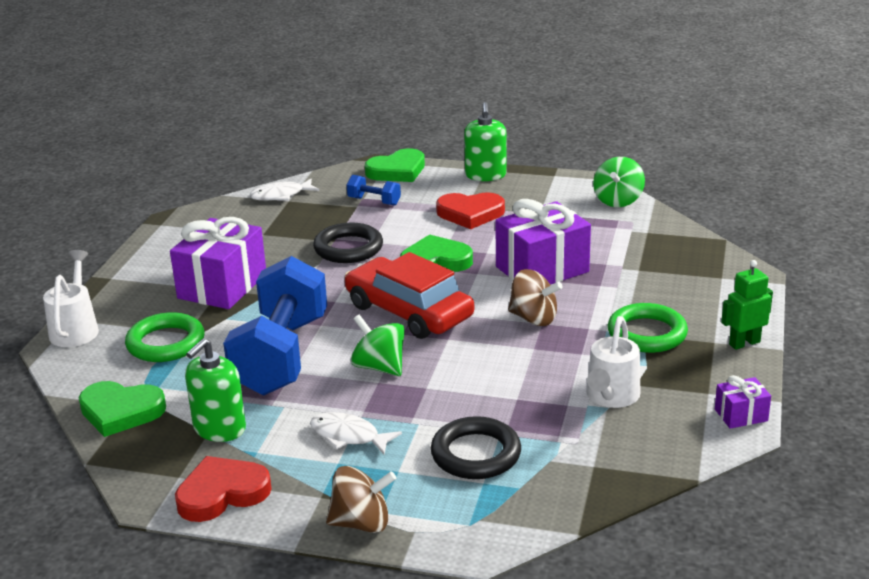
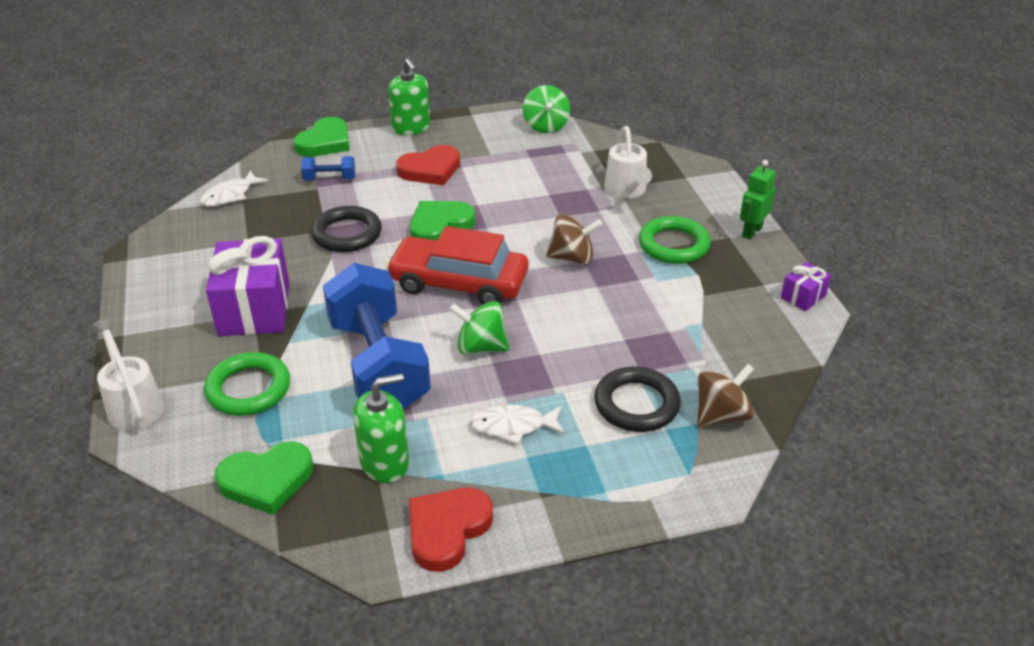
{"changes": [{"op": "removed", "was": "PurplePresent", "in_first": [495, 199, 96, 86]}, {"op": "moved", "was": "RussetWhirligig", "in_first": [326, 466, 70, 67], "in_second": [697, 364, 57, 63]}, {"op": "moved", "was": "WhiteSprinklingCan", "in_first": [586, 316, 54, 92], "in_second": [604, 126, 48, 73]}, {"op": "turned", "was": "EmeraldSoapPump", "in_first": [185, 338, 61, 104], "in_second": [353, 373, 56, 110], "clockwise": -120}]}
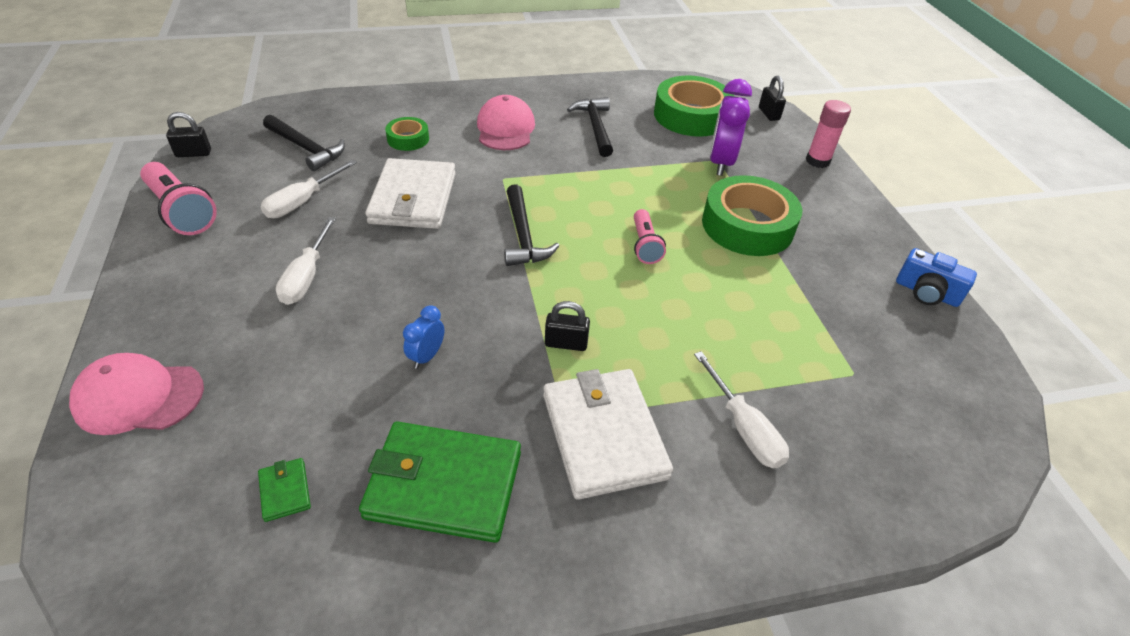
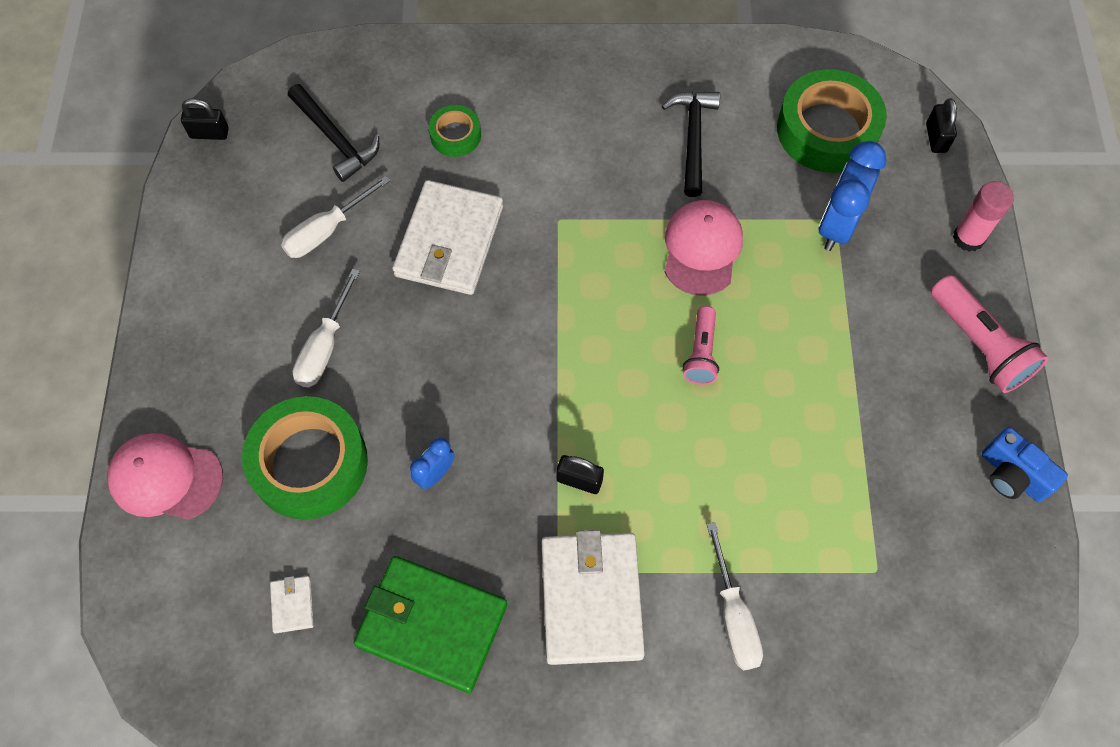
{"changes": [{"op": "removed", "was": "EbonyClawHammer", "in_first": [504, 184, 55, 82]}, {"op": "moved", "was": "RosyFlashlight", "in_first": [140, 162, 77, 73], "in_second": [931, 275, 117, 118]}, {"op": "moved", "was": "RosyPeakedCap", "in_first": [477, 95, 58, 55], "in_second": [665, 200, 78, 96]}, {"op": "moved", "was": "EmeraldStickyTape", "in_first": [702, 175, 100, 81], "in_second": [242, 396, 126, 124]}, {"op": "recoloured", "was": "EmeraldWallet", "now": "WhiteWallet", "in_first": [258, 458, 53, 64], "in_second": [270, 576, 44, 57]}, {"op": "recoloured", "was": "PurpleClock", "now": "CobaltClock", "in_first": [710, 79, 42, 97], "in_second": [819, 141, 68, 110]}]}
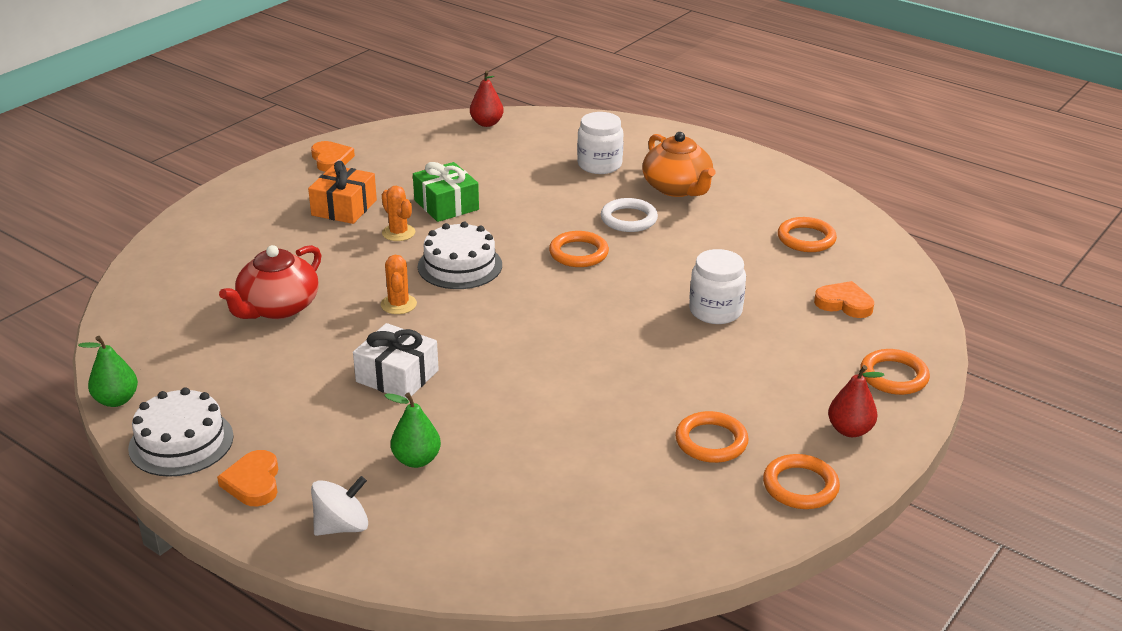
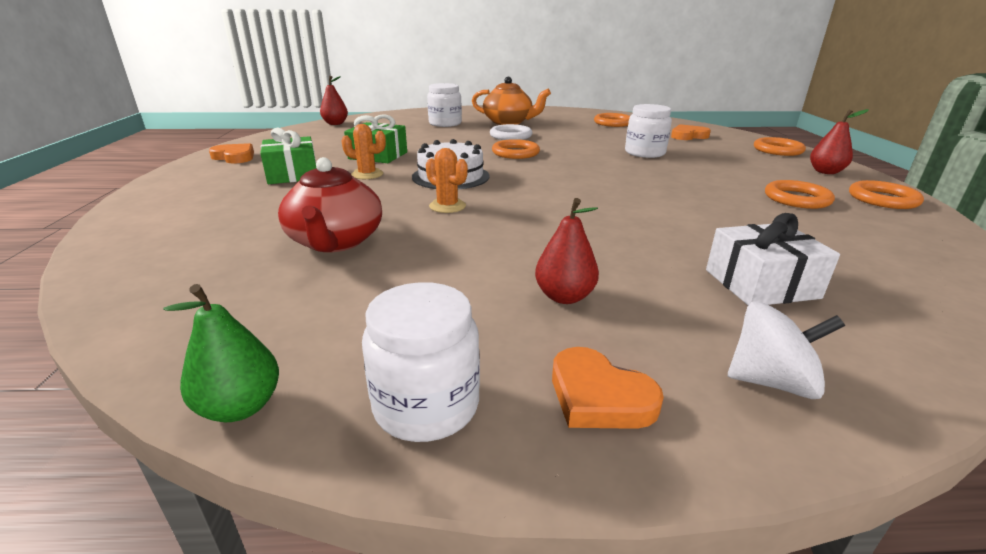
{"changes": [{"op": "removed", "was": "EmeraldToyPear", "in_first": [384, 393, 57, 75]}, {"op": "added", "now": "ScarletToyPear", "in_second": [535, 198, 64, 106]}, {"op": "moved", "was": "WhitePresent", "in_first": [353, 323, 86, 76], "in_second": [706, 213, 134, 92]}, {"op": "replaced", "was": "WhiteGateau", "now": "WhiteJamJar", "in_first": [128, 387, 106, 90], "in_second": [362, 282, 118, 160]}, {"op": "recoloured", "was": "OrangePresent", "now": "EmeraldPresent", "in_first": [308, 161, 69, 63], "in_second": [260, 128, 56, 56]}, {"op": "turned", "was": "WhiteWhirligig", "in_first": [311, 476, 57, 60], "in_second": [728, 301, 117, 98], "clockwise": 75}]}
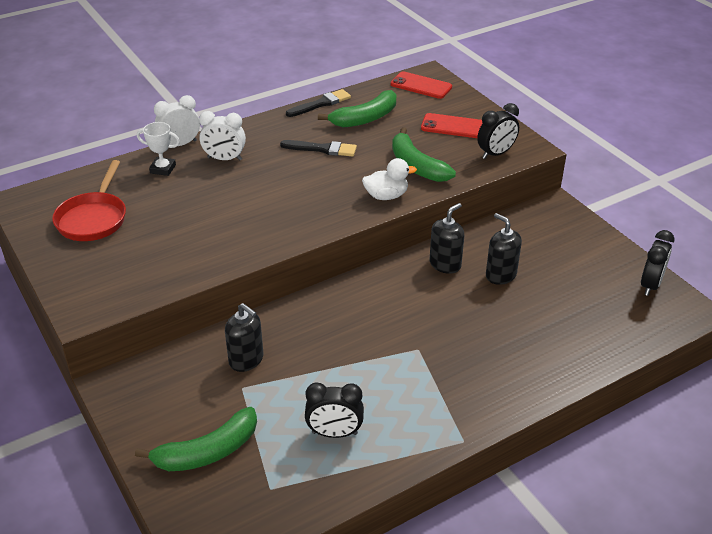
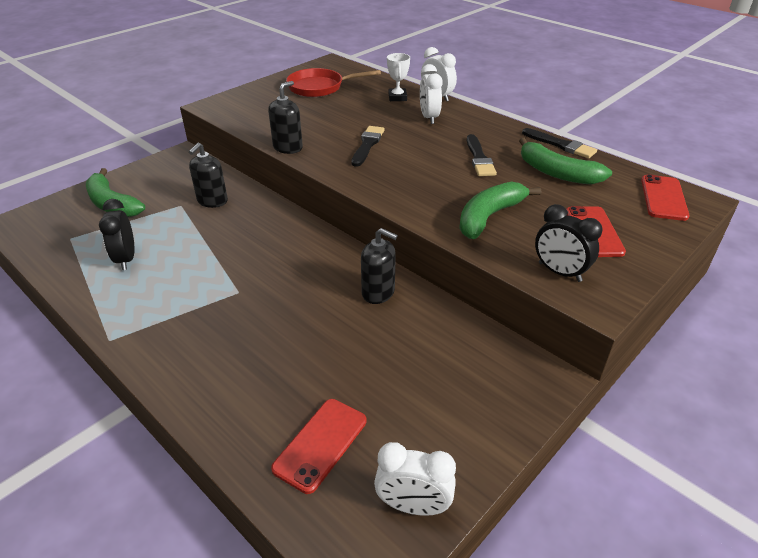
{"changes": [{"op": "removed", "was": "WhiteToyDuck", "in_first": [362, 158, 55, 42]}, {"op": "added", "now": "ScarletPhone", "in_second": [271, 399, 96, 95]}, {"op": "added", "now": "EbonyPaintbrush", "in_second": [352, 126, 33, 41]}, {"op": "moved", "was": "EbonySoapPump", "in_first": [486, 213, 36, 72], "in_second": [268, 81, 35, 73]}, {"op": "recoloured", "was": "EbonyClock", "now": "WhiteClock", "in_first": [641, 230, 34, 66], "in_second": [374, 442, 82, 74]}]}
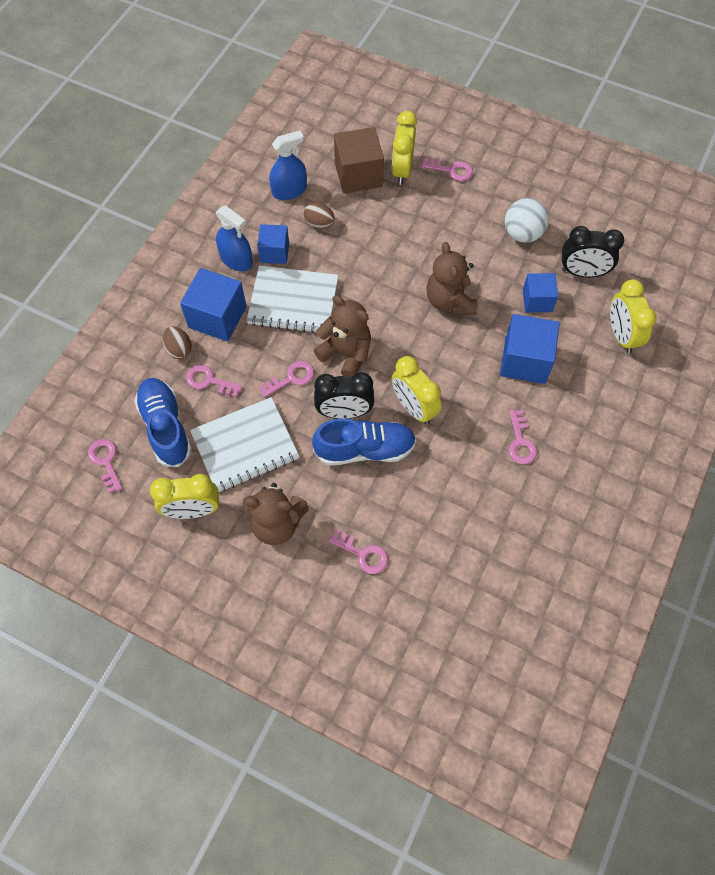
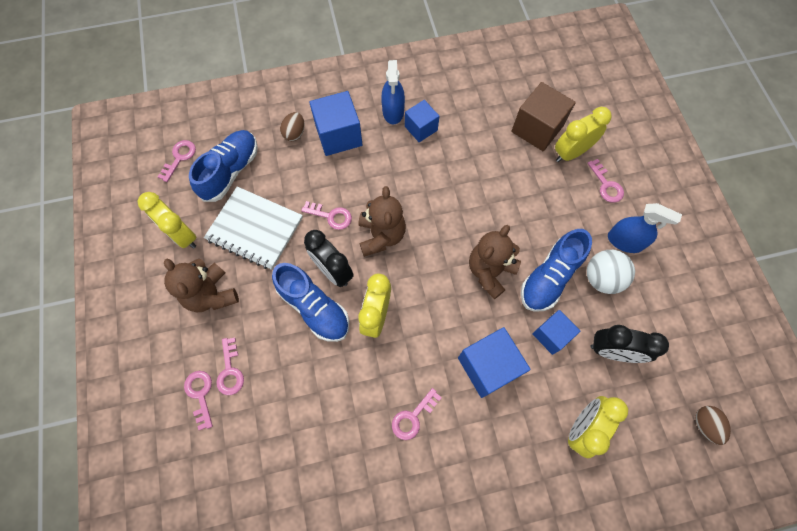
{"changes": [{"op": "removed", "was": "WhiteNotepad", "in_first": [246, 265, 92, 68]}, {"op": "added", "now": "CobaltLaceUpShoe", "in_second": [521, 229, 71, 83]}, {"op": "moved", "was": "RosyKey", "in_first": [186, 365, 56, 32], "in_second": [184, 371, 29, 59]}, {"op": "moved", "was": "CobaltSprayCleaner", "in_first": [269, 131, 38, 69], "in_second": [608, 203, 74, 50]}, {"op": "moved", "was": "RussetEgg", "in_first": [304, 202, 31, 26], "in_second": [695, 406, 36, 39]}, {"op": "turned", "was": "EbonyClock", "in_first": [562, 226, 62, 52], "in_second": [591, 325, 78, 38], "clockwise": -45}]}
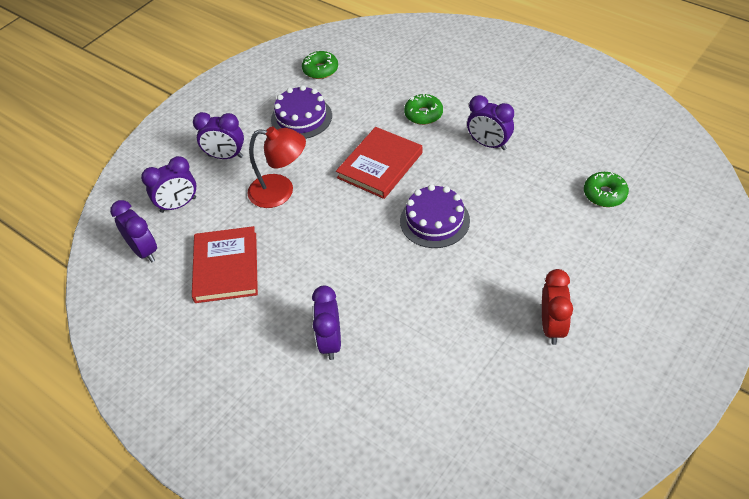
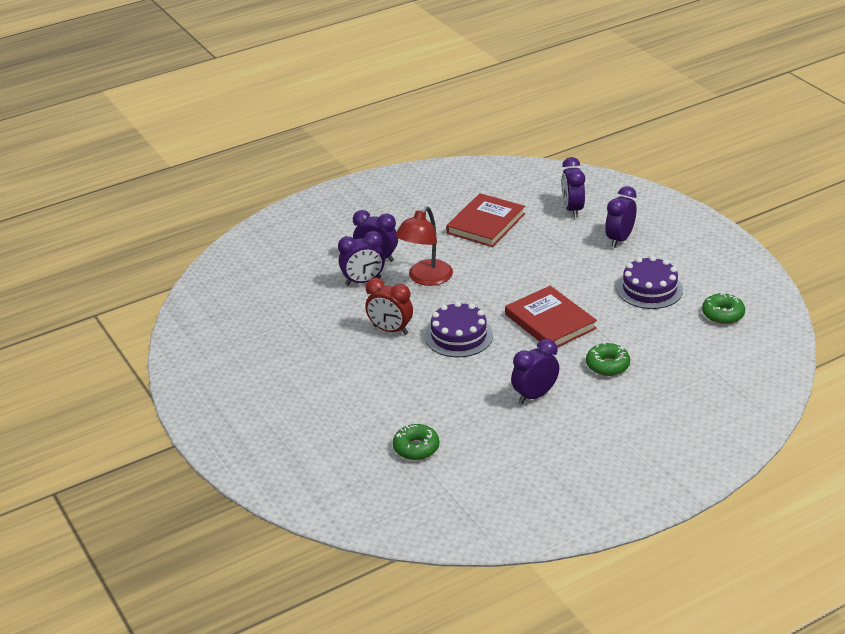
{"changes": [{"op": "moved", "was": "PurpleClock", "in_first": [110, 200, 47, 62], "in_second": [338, 231, 47, 54]}, {"op": "moved", "was": "ScarletLamp", "in_first": [247, 127, 59, 81], "in_second": [395, 206, 58, 80]}, {"op": "moved", "was": "ScarletClock", "in_first": [542, 269, 31, 76], "in_second": [365, 278, 48, 57]}, {"op": "turned", "was": "ScarletHardcover", "in_first": [192, 226, 66, 77], "in_second": [446, 193, 79, 54], "clockwise": -75}]}
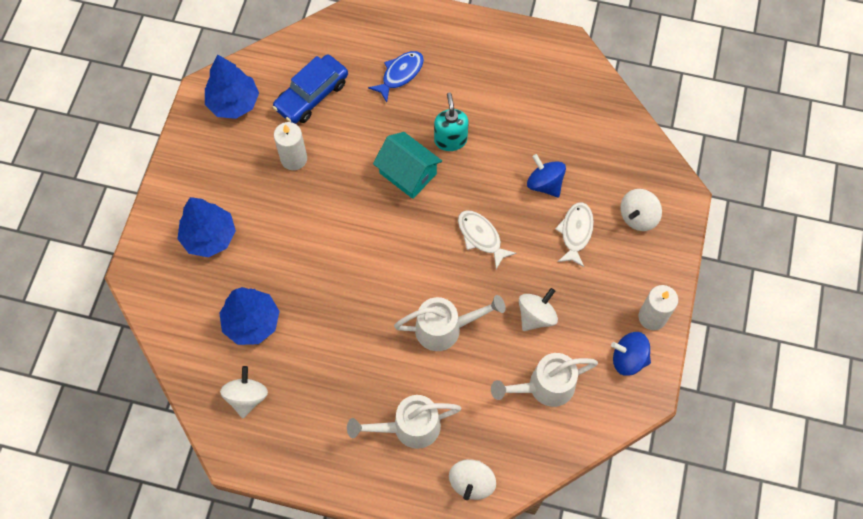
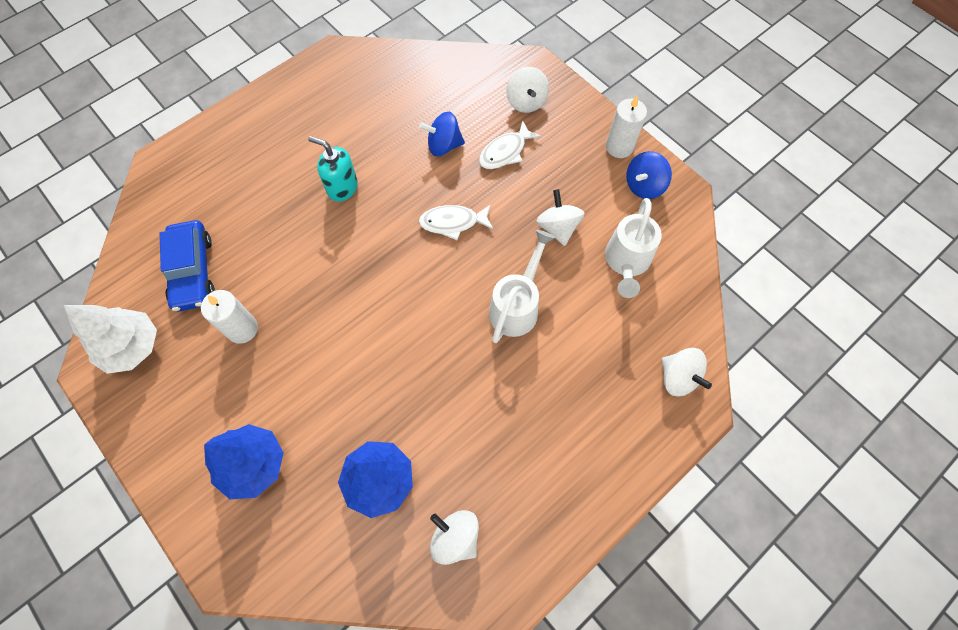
{"changes": [{"op": "removed", "was": "WhiteSprinklingCan", "in_first": [347, 395, 114, 54]}, {"op": "removed", "was": "CobaltFish", "in_first": [368, 51, 56, 51]}, {"op": "removed", "was": "TurquoiseCottage", "in_first": [373, 132, 69, 67]}, {"op": "recoloured", "was": "CobaltFirTree", "now": "WhiteFirTree", "in_first": [205, 54, 54, 65], "in_second": [64, 305, 93, 69]}, {"op": "turned", "was": "WhiteFish", "in_first": [555, 202, 39, 65], "in_second": [479, 120, 62, 49], "clockwise": -90}]}
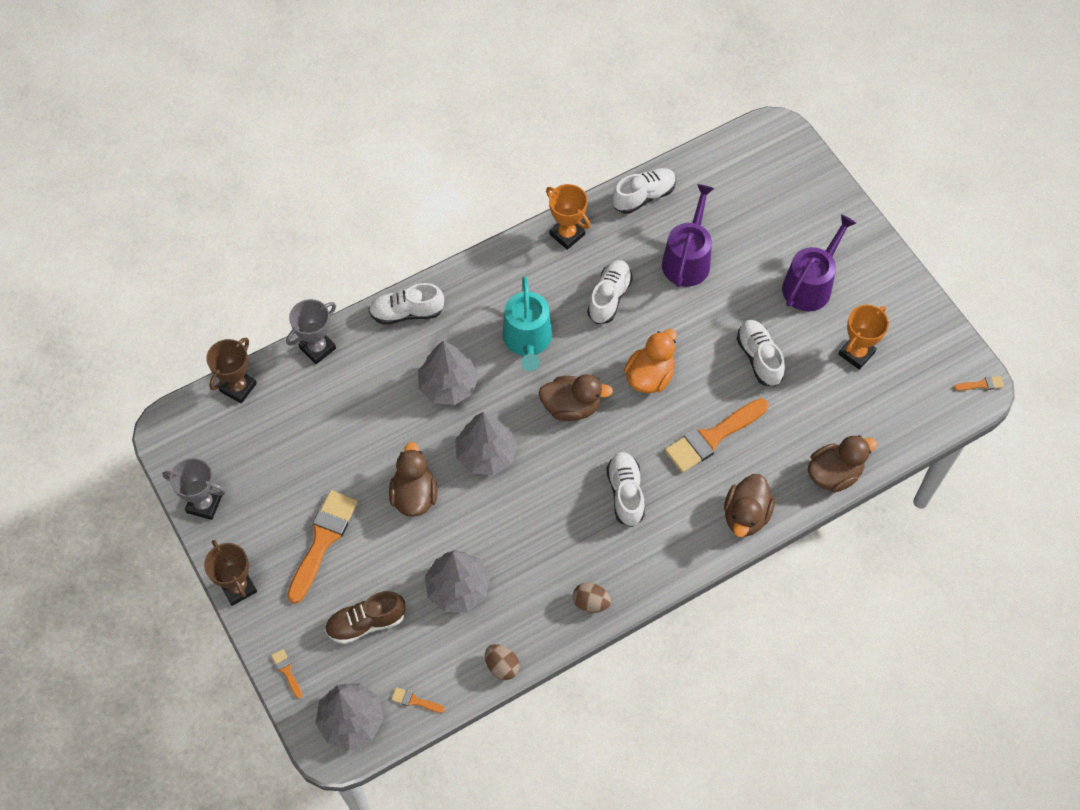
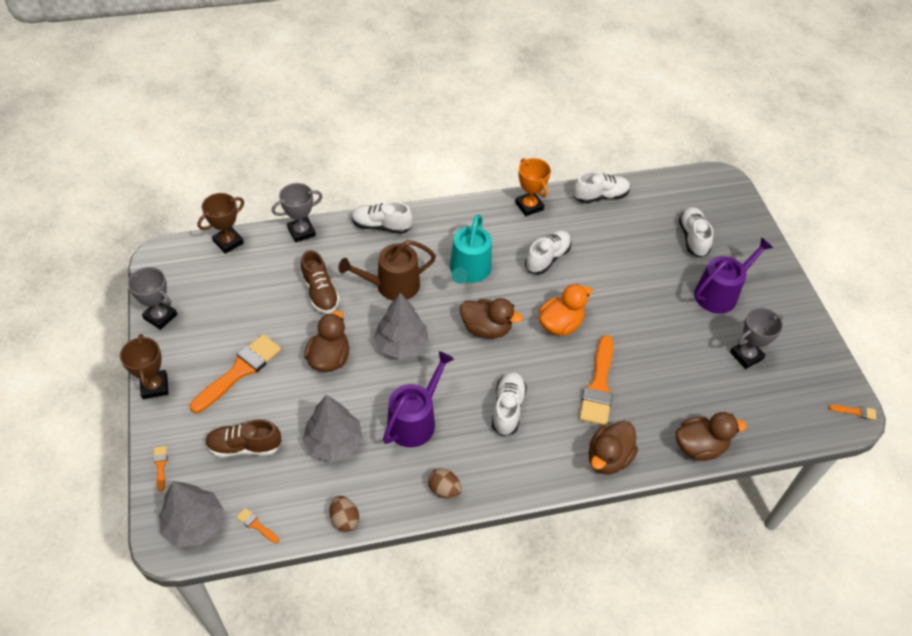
{"changes": [{"op": "added", "now": "RussetLaceUpShoe", "in_second": [301, 250, 39, 63]}, {"op": "moved", "was": "PurpleSprinklingCan", "in_first": [662, 184, 52, 103], "in_second": [383, 351, 71, 96]}, {"op": "moved", "was": "WhiteLaceUpShoe", "in_first": [736, 320, 49, 66], "in_second": [679, 207, 34, 51]}, {"op": "replaced", "was": "AshGreyFirTree", "now": "RussetSprinklingCan", "in_first": [418, 340, 61, 65], "in_second": [339, 240, 97, 61]}, {"op": "recoloured", "was": "OrangeAwardCup", "now": "AshGreyAwardCup", "in_first": [838, 305, 51, 65], "in_second": [730, 307, 53, 62]}, {"op": "turned", "was": "OrangePaintbrush", "in_first": [665, 398, 104, 75], "in_second": [579, 335, 34, 91], "clockwise": -60}]}
